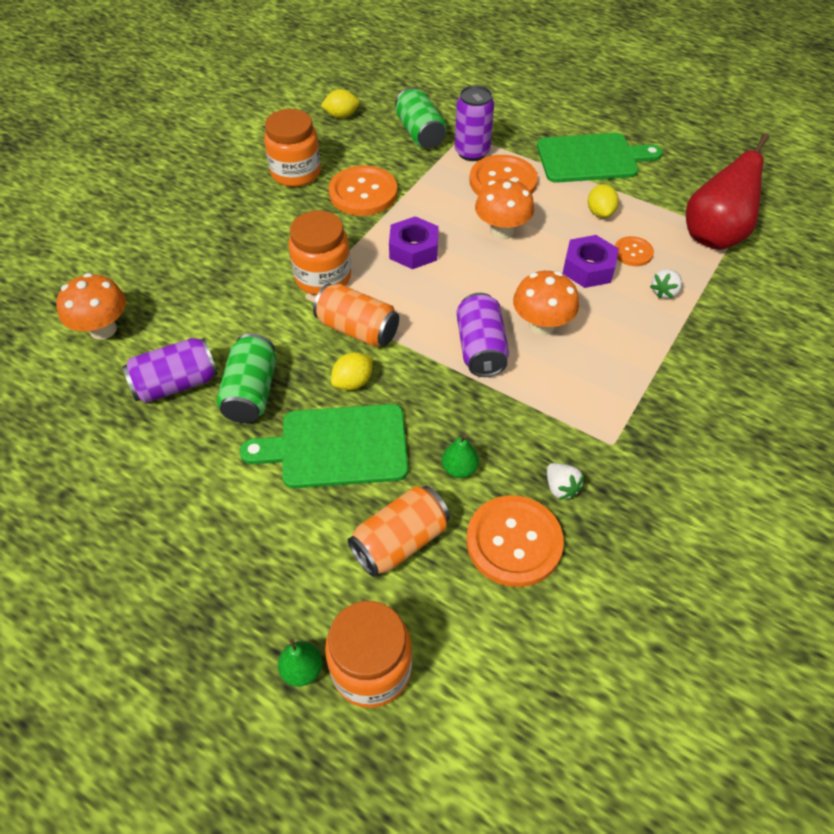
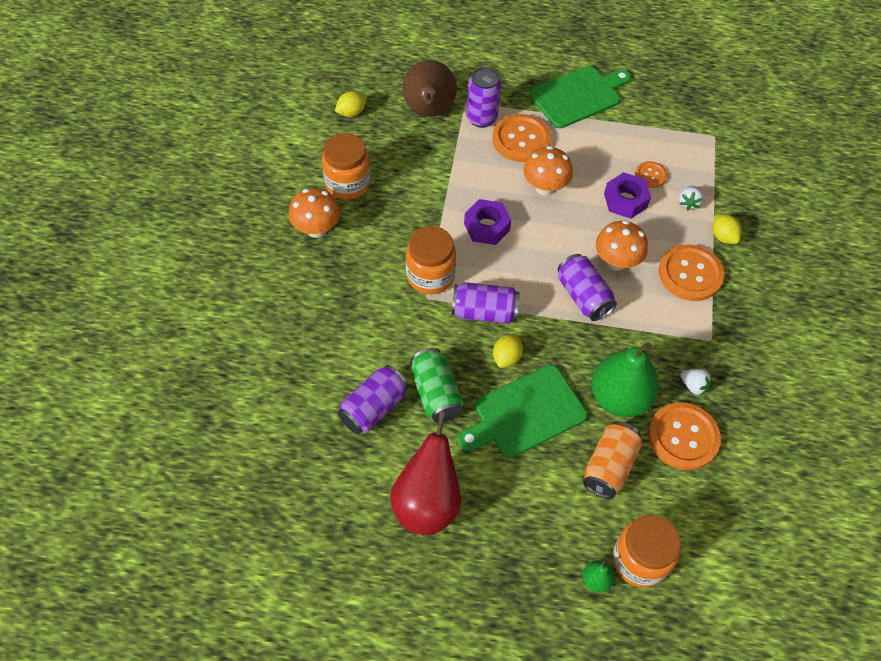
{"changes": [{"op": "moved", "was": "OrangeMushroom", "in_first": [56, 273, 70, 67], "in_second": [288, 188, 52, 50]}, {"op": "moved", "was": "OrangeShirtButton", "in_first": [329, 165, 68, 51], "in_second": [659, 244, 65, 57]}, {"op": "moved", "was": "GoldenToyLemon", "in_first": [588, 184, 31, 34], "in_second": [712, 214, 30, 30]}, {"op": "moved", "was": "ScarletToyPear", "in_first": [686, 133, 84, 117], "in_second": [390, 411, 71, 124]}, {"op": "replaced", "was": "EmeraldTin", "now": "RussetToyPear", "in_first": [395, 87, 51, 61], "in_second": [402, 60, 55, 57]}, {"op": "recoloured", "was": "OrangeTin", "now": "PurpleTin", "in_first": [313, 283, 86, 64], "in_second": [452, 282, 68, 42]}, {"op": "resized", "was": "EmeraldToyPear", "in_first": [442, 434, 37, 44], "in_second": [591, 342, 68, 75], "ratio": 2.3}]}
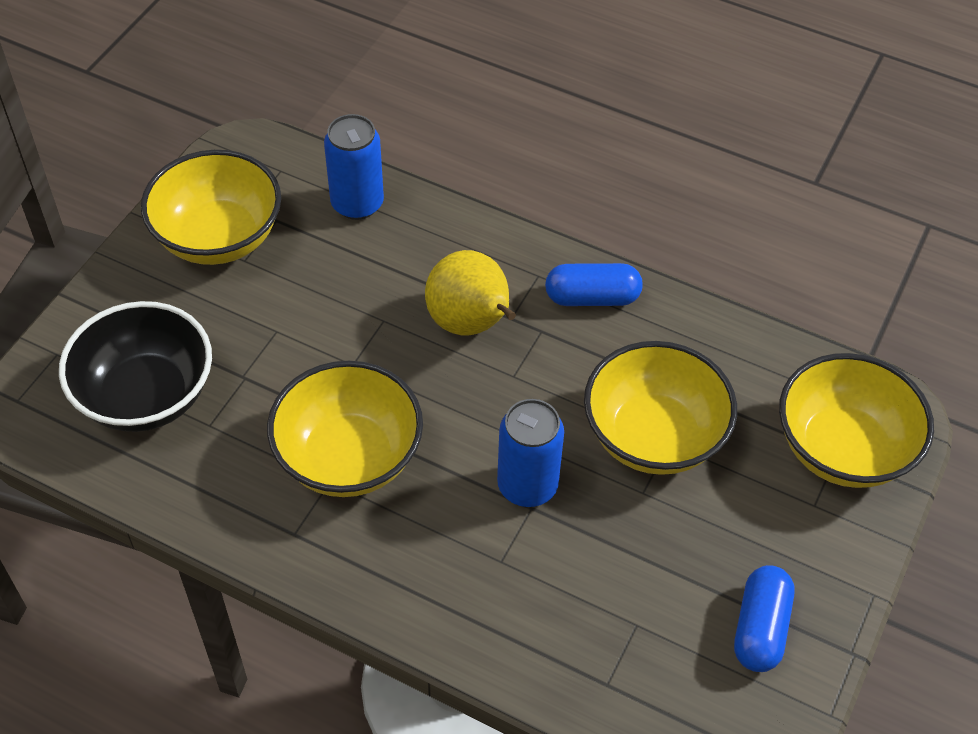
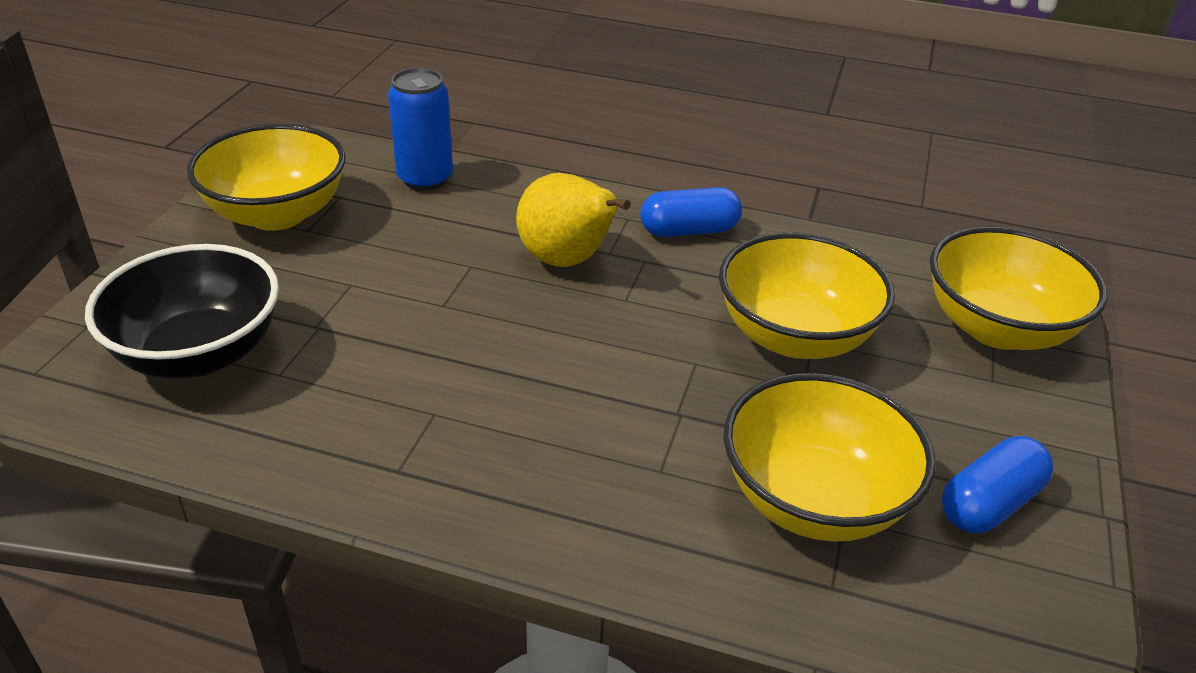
{"changes": [{"op": "removed", "was": "CobaltTin", "in_first": [497, 399, 67, 108]}, {"op": "moved", "was": "GoldenBowl", "in_first": [267, 361, 156, 136], "in_second": [724, 373, 212, 169]}, {"op": "turned", "was": "CobaltPill", "in_first": [734, 565, 60, 107], "in_second": [942, 436, 111, 97], "clockwise": 45}]}
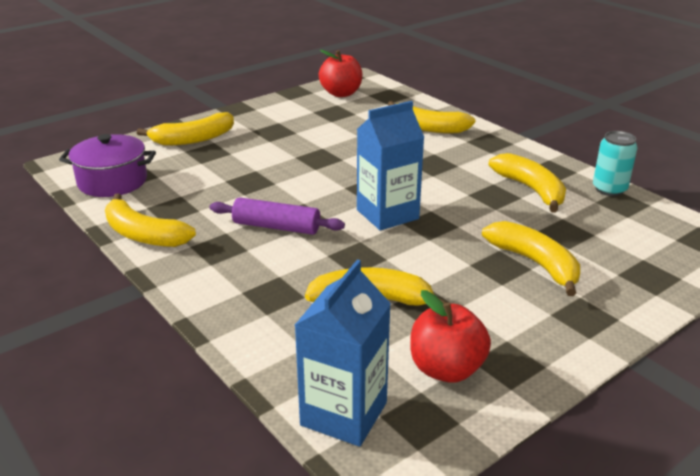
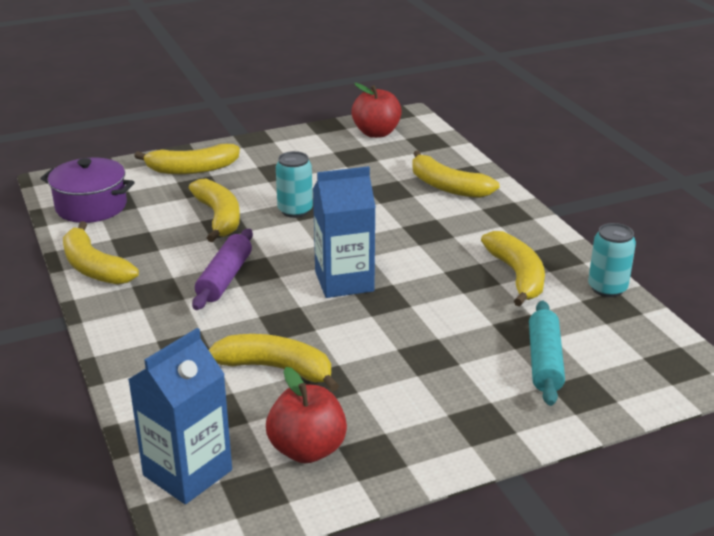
{"changes": [{"op": "added", "now": "TurquoiseTin", "in_second": [276, 151, 37, 67]}, {"op": "added", "now": "TurquoiseDoughRoller", "in_second": [529, 300, 36, 106]}, {"op": "moved", "was": "GoldenBanana", "in_first": [482, 221, 98, 75], "in_second": [189, 179, 51, 63]}, {"op": "turned", "was": "PurpleDoughRoller", "in_first": [210, 197, 135, 38], "in_second": [192, 229, 61, 81], "clockwise": 75}]}
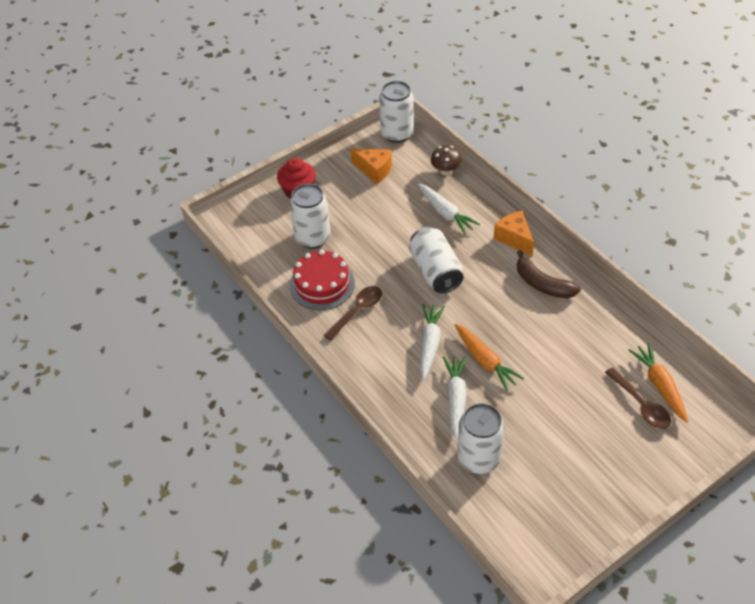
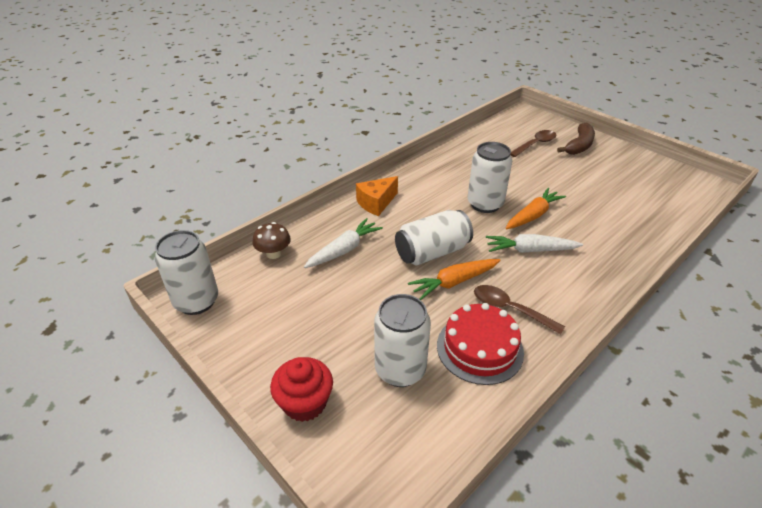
{"changes": [{"op": "removed", "was": "OrangeCheese", "in_first": [350, 148, 42, 36]}, {"op": "removed", "was": "WhiteRootVegetable", "in_first": [443, 356, 24, 83]}, {"op": "moved", "was": "WhiteTin", "in_first": [457, 403, 48, 71], "in_second": [468, 142, 44, 71]}, {"op": "moved", "was": "RussetBanana", "in_first": [517, 250, 64, 48], "in_second": [557, 123, 38, 32]}, {"op": "moved", "was": "OrangeRootVegetable", "in_first": [628, 343, 60, 79], "in_second": [408, 259, 93, 41]}]}
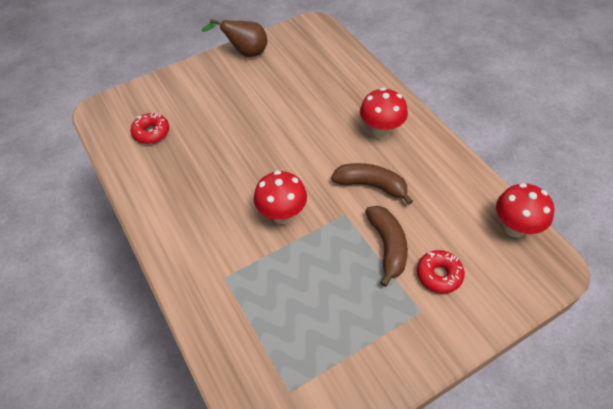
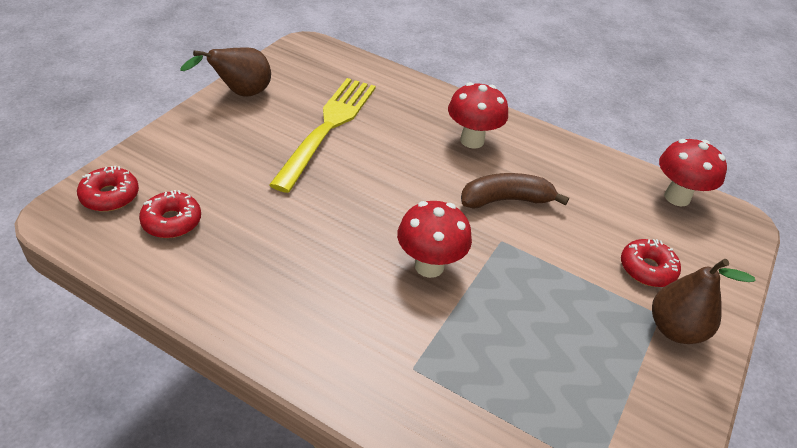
{"changes": [{"op": "removed", "was": "RussetBanana", "in_first": [365, 206, 43, 81]}, {"op": "added", "now": "ScarletGlazedDonut", "in_second": [77, 166, 62, 45]}, {"op": "added", "now": "GoldenTableFork", "in_second": [269, 78, 107, 115]}, {"op": "added", "now": "RussetToyPear", "in_second": [652, 259, 103, 85]}]}
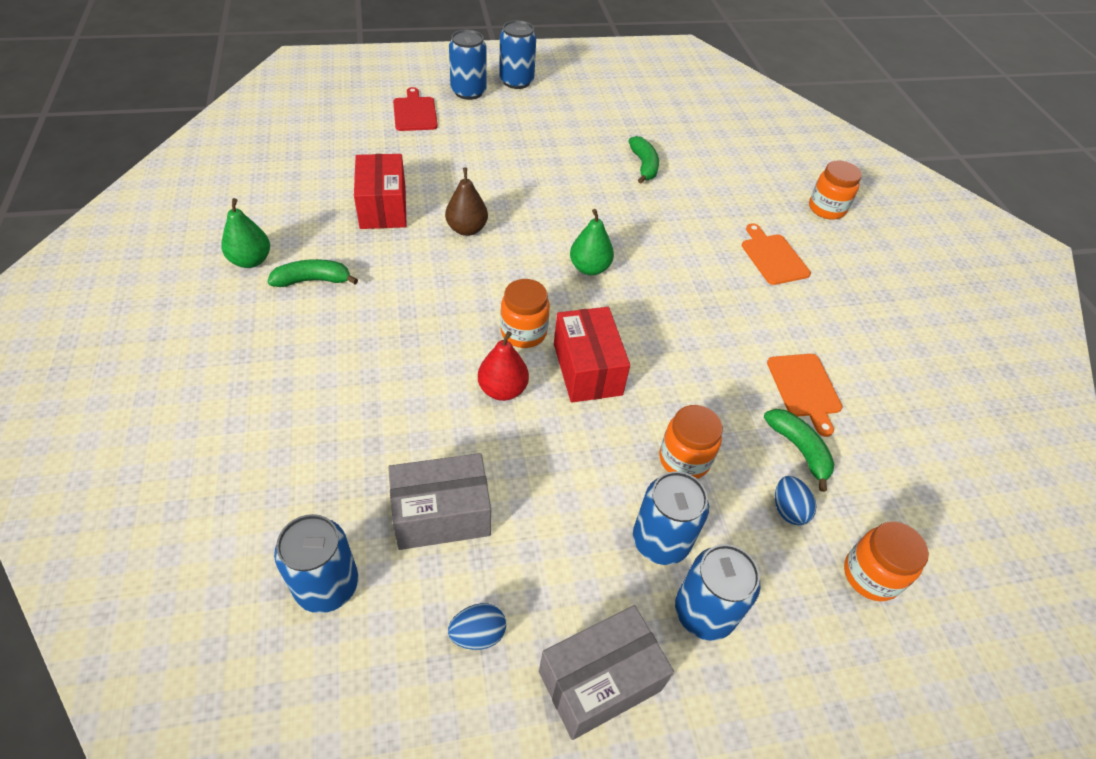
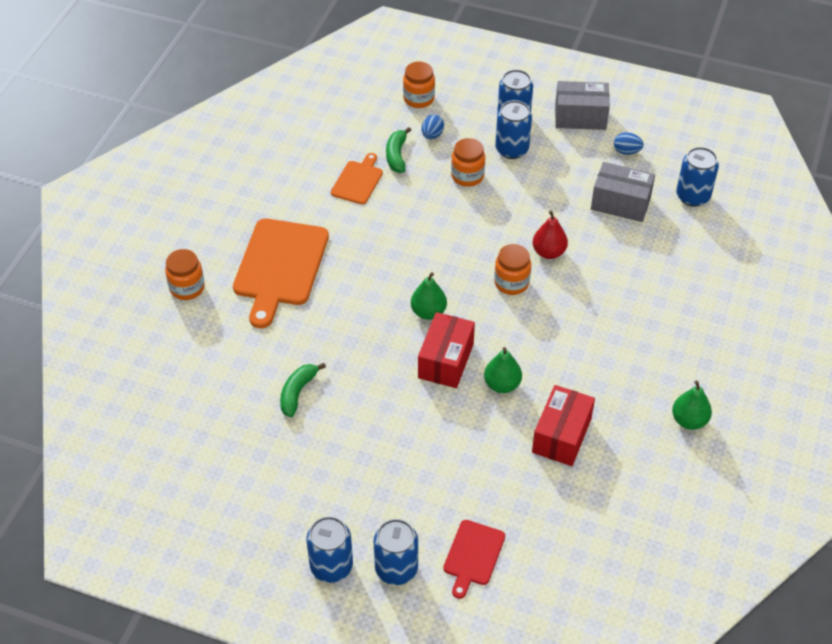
{"changes": [{"op": "removed", "was": "EmeraldBanana", "in_first": [268, 259, 90, 28]}, {"op": "moved", "was": "ScarletPackage", "in_first": [554, 307, 76, 96], "in_second": [418, 312, 57, 76]}, {"op": "recoloured", "was": "RussetToyPear", "now": "EmeraldToyPear", "in_first": [445, 168, 43, 68], "in_second": [484, 347, 38, 46]}, {"op": "resized", "was": "OrangeChoppingBoard", "in_first": [742, 223, 69, 62], "in_second": [233, 218, 96, 110], "ratio": 1.89}]}
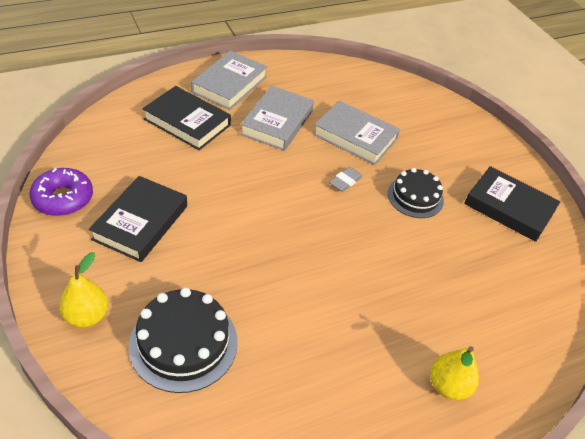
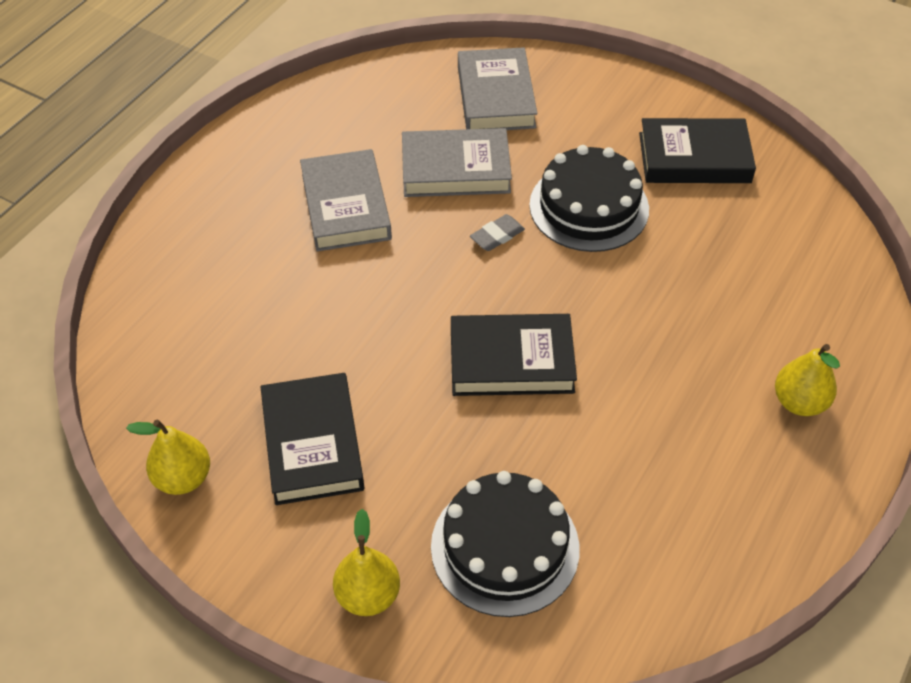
{"changes": [{"op": "moved", "was": "EbonyHardcover", "in_first": [142, 86, 89, 64], "in_second": [451, 314, 126, 82]}, {"op": "moved", "was": "AshGreyHardcover", "in_first": [191, 51, 76, 59], "in_second": [458, 47, 80, 83]}, {"op": "replaced", "was": "PurpleGlazedDonut", "now": "GoldenToyPear", "in_first": [29, 168, 64, 48], "in_second": [126, 419, 84, 76]}, {"op": "turned", "was": "AshGreyEraser", "in_first": [329, 167, 34, 25], "in_second": [470, 214, 55, 37], "clockwise": 45}, {"op": "resized", "was": "EbonyGateau", "in_first": [388, 168, 56, 50], "in_second": [529, 145, 120, 107], "ratio": 1.5}]}
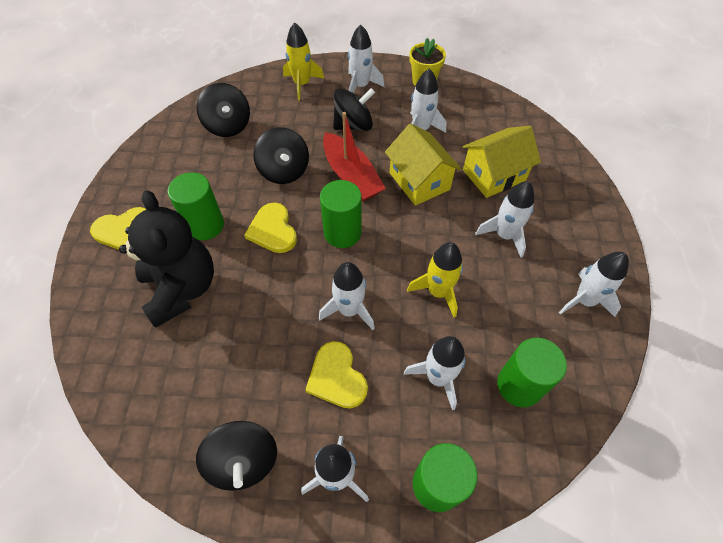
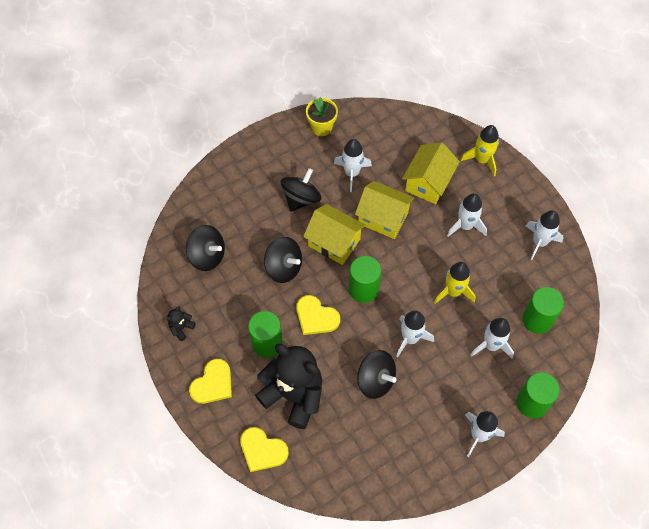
{"changes": [{"op": "removed", "was": "WhiteRocket", "in_first": [348, 25, 36, 68]}, {"op": "added", "now": "EbonyTeddyBear", "in_second": [167, 306, 29, 35]}, {"op": "moved", "was": "EbonyWhirligig", "in_first": [196, 421, 81, 70], "in_second": [357, 350, 40, 49]}, {"op": "moved", "was": "GoldenRocket", "in_first": [283, 23, 41, 78], "in_second": [461, 125, 38, 51]}, {"op": "moved", "was": "GoldenHeart", "in_first": [306, 341, 62, 68], "in_second": [240, 427, 49, 45]}, {"op": "replaced", "was": "ScarletToyBoat", "now": "GoldenCottage", "in_first": [323, 112, 63, 89], "in_second": [303, 204, 63, 61]}]}
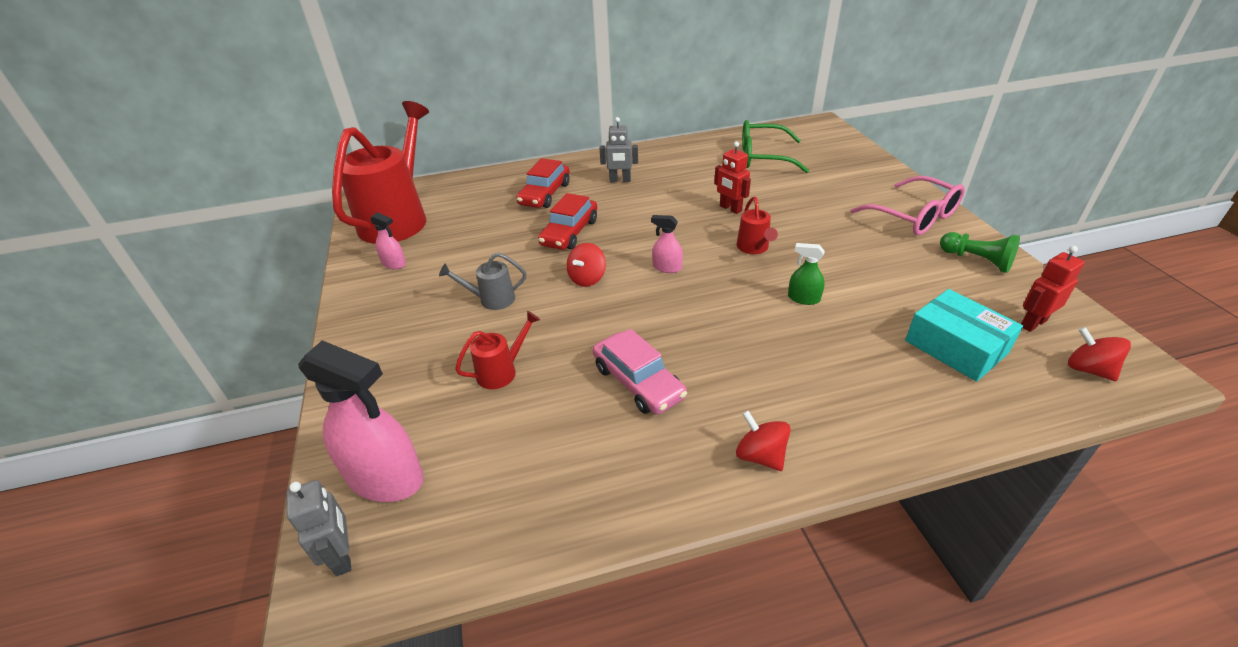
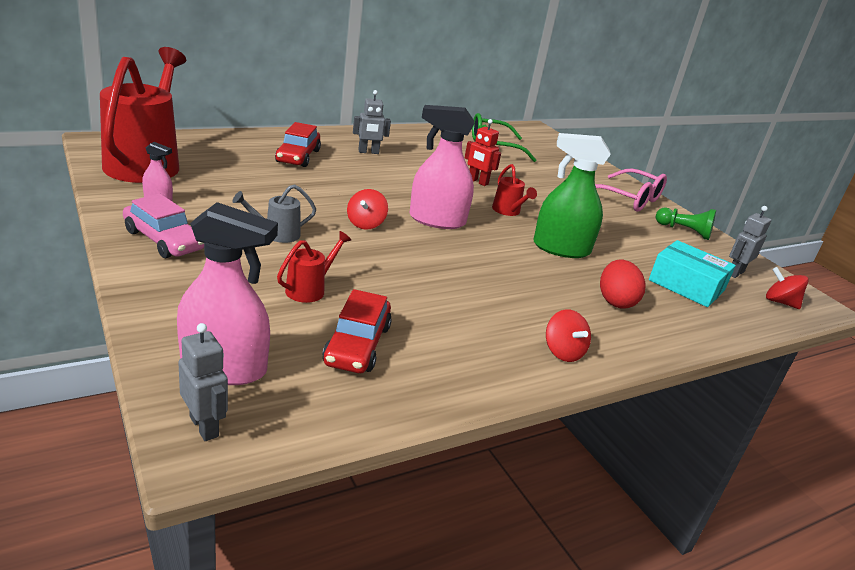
{"changes": [{"op": "added", "now": "ScarletEgg", "in_second": [600, 259, 46, 50]}, {"op": "moved", "was": "ScarletCar", "in_first": [538, 193, 59, 57], "in_second": [322, 289, 70, 84]}, {"op": "moved", "was": "RosyCar", "in_first": [593, 329, 94, 86], "in_second": [123, 194, 81, 64]}, {"op": "recoloured", "was": "ScarletRobotFigure", "now": "AshGreyRobotFigure", "in_first": [1021, 246, 64, 86], "in_second": [729, 206, 42, 72]}, {"op": "turned", "was": "ScarletWhirligig", "in_first": [736, 410, 55, 61], "in_second": [546, 309, 45, 53], "clockwise": -150}, {"op": "resized", "was": "RosySprayCleaner", "in_first": [651, 215, 32, 58], "in_second": [410, 105, 65, 124], "ratio": 2.1}, {"op": "resized", "was": "EmeraldSprayCleaner", "in_first": [788, 243, 37, 62], "in_second": [533, 133, 78, 125], "ratio": 2.1}]}
